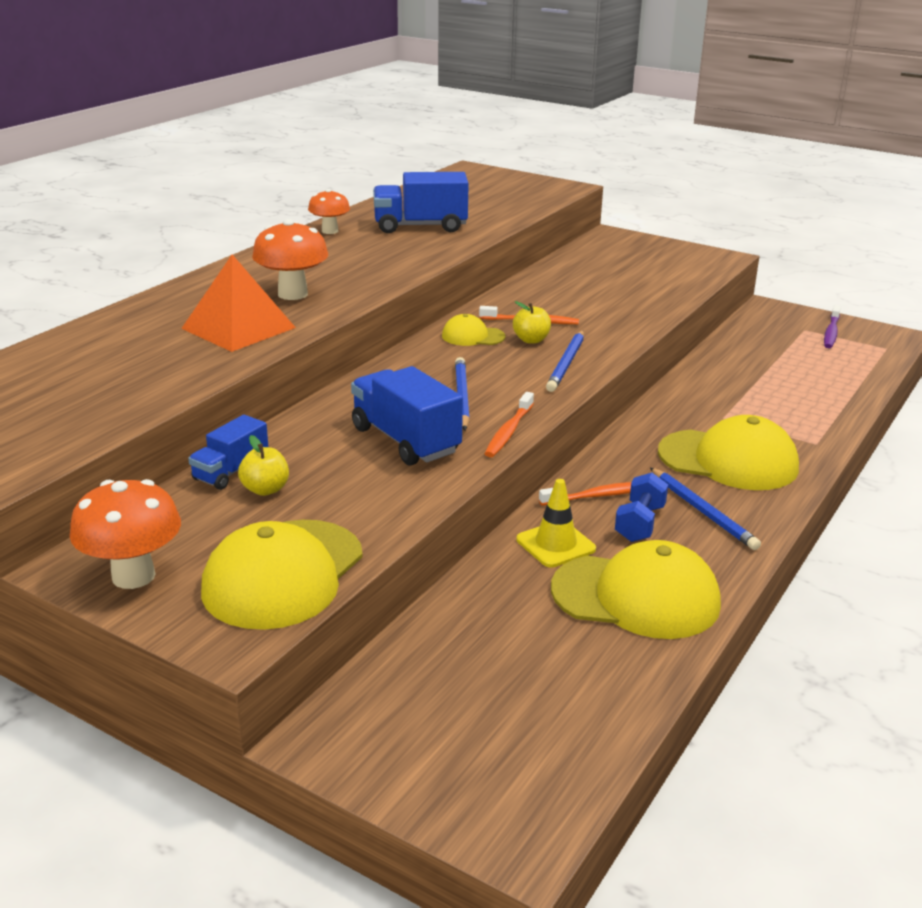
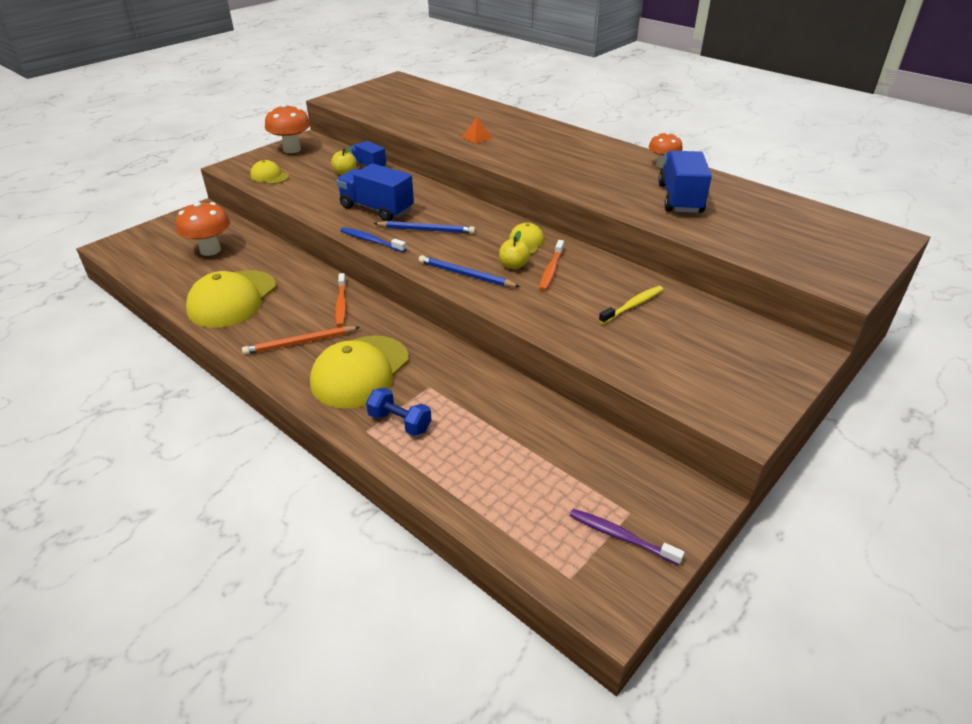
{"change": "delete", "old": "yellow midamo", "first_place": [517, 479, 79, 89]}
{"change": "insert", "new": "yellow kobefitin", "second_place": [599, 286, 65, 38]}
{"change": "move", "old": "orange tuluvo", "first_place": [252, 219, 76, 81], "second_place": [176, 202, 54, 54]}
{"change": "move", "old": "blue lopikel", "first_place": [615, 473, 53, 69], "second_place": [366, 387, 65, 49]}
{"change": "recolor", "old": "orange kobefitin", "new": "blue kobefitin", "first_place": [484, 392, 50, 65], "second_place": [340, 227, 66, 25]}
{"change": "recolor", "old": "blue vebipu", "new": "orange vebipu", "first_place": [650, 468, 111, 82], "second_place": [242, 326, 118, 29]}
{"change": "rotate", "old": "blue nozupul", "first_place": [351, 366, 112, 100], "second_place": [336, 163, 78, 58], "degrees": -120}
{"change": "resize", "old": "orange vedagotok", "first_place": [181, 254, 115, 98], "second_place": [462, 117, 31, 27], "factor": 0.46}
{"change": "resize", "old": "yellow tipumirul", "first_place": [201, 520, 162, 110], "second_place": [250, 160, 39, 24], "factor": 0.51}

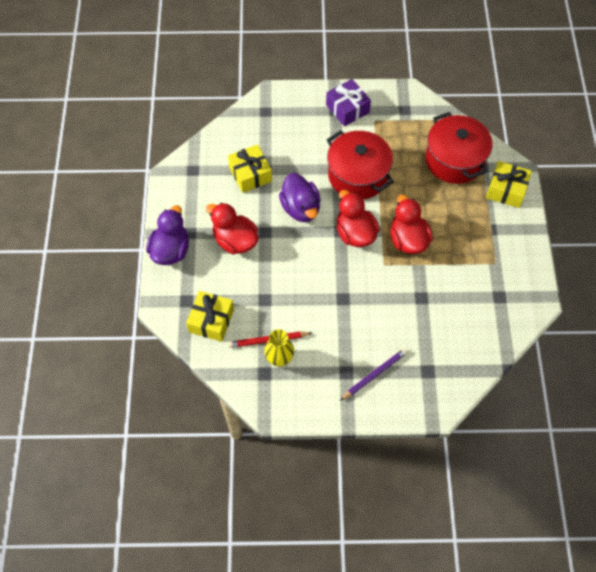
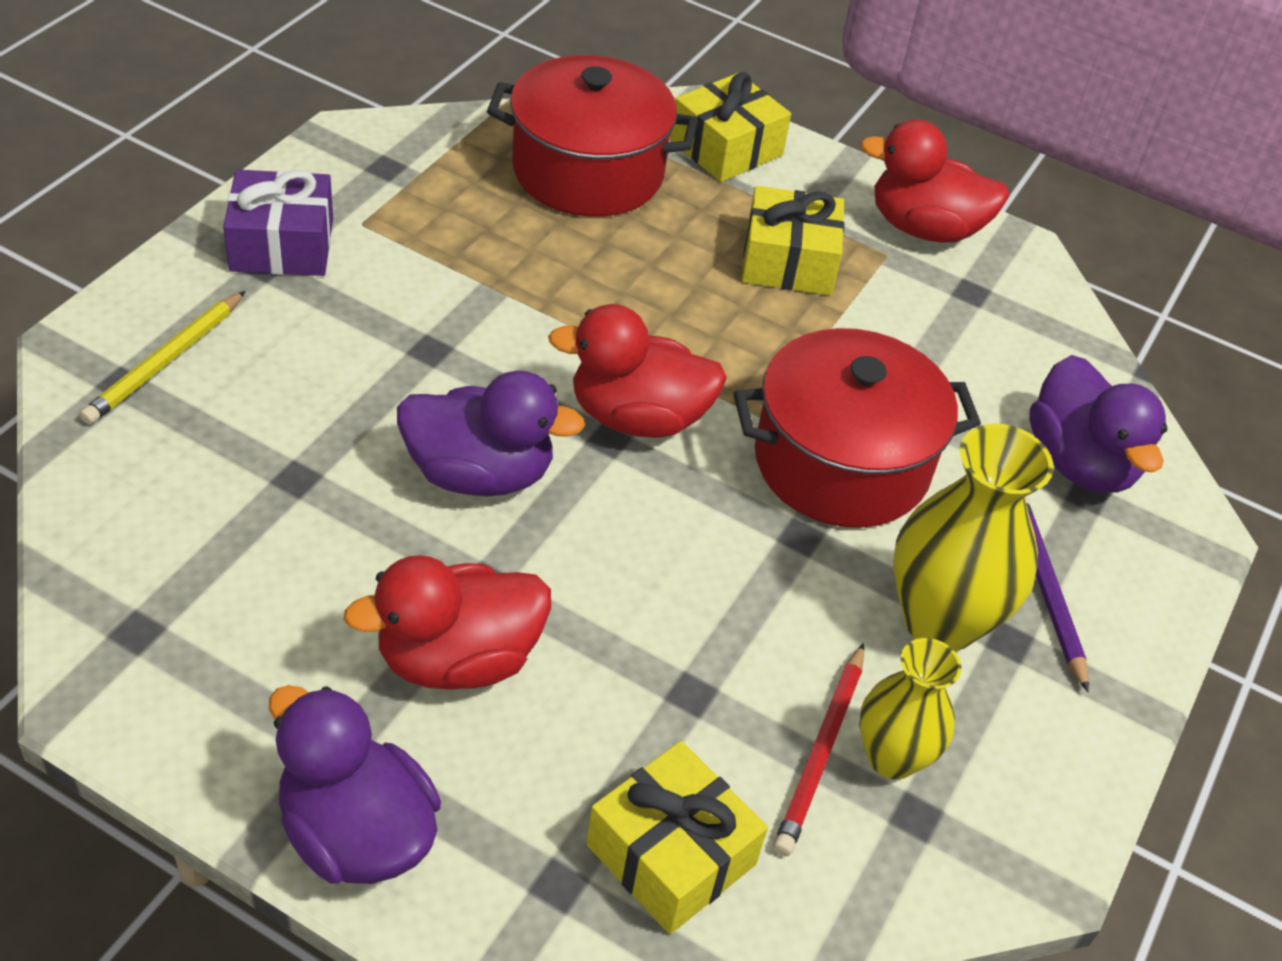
{"change": "insert", "new": "yellow vebipu", "second_place": [80, 291, 165, 133]}
{"change": "insert", "new": "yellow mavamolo", "second_place": [893, 424, 160, 227]}
{"change": "insert", "new": "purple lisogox", "second_place": [1029, 355, 138, 138]}
{"change": "move", "old": "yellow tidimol", "first_place": [228, 144, 44, 49], "second_place": [742, 186, 103, 109]}
{"change": "move", "old": "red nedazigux", "first_place": [327, 130, 67, 70], "second_place": [734, 328, 247, 200]}
{"change": "move", "old": "red lisogox", "first_place": [390, 195, 43, 59], "second_place": [860, 119, 150, 124]}

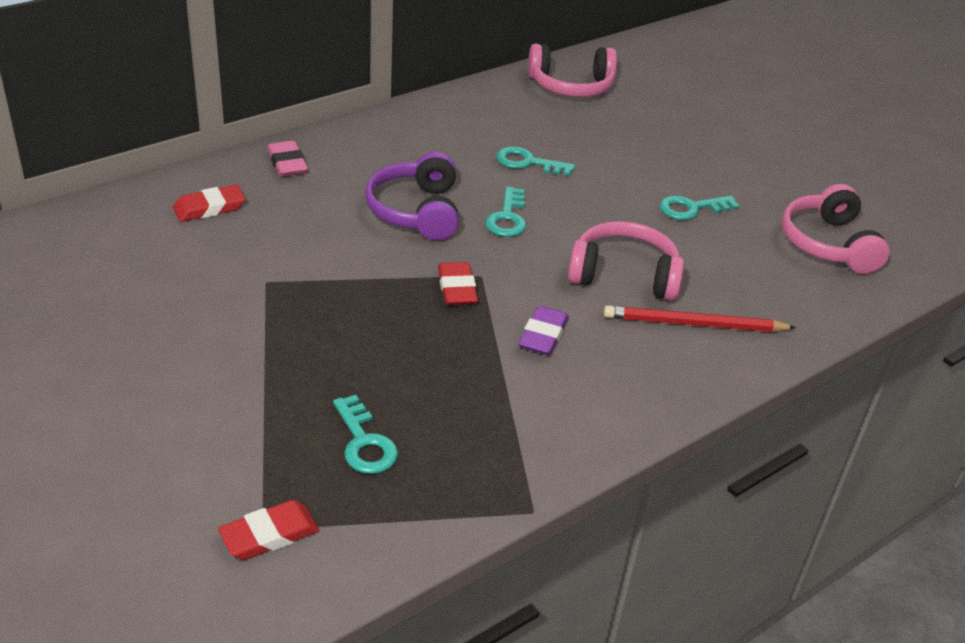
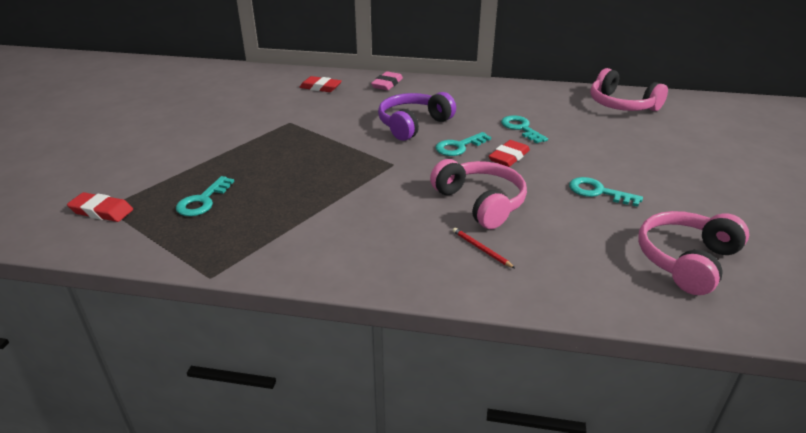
{"change": "delete", "old": "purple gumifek", "first_place": [518, 306, 51, 49]}
{"change": "move", "old": "red gumifek", "first_place": [438, 262, 40, 43], "second_place": [489, 140, 41, 27]}
{"change": "resize", "old": "red vebipu", "first_place": [604, 305, 192, 27], "second_place": [453, 228, 62, 40], "factor": 0.5}

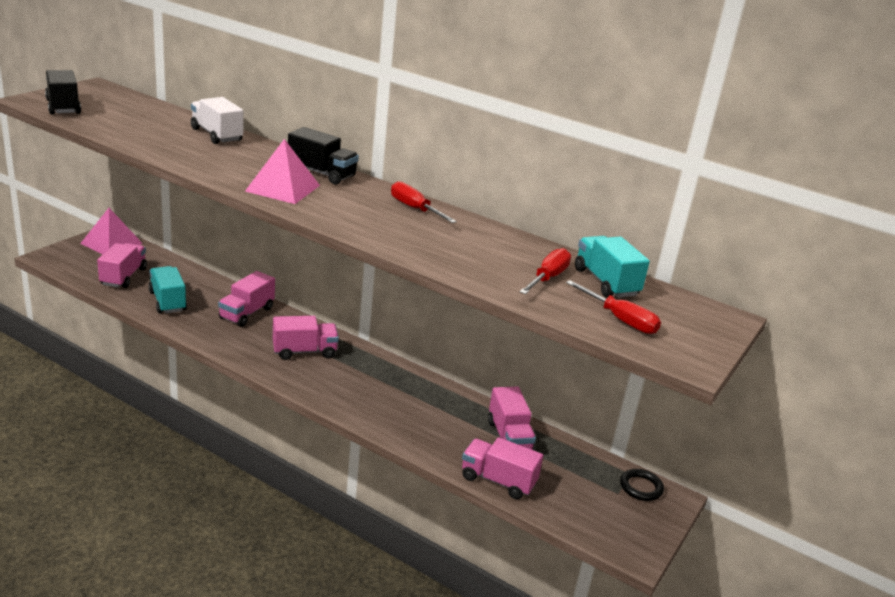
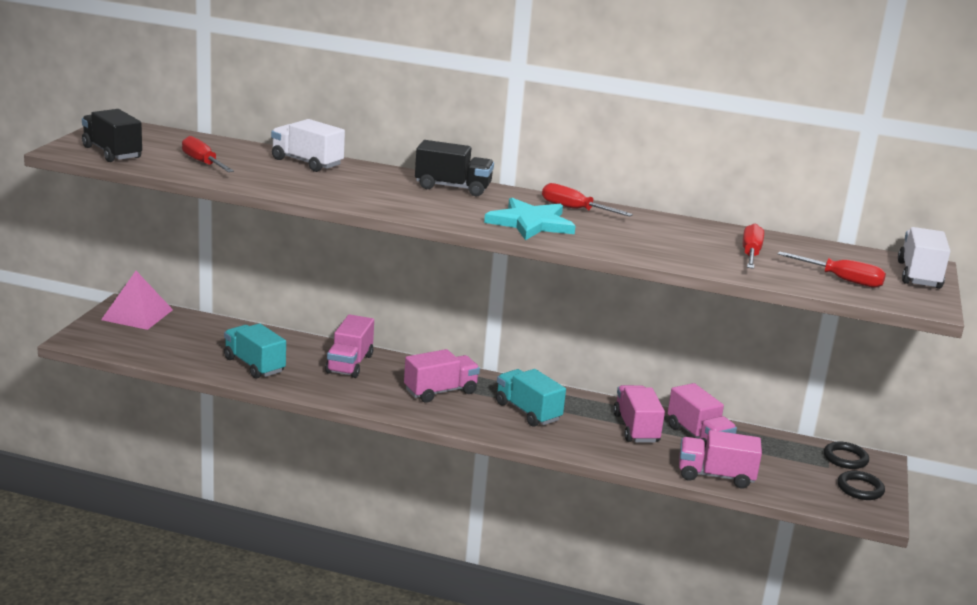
{"change": "delete", "old": "pink vedagotok", "first_place": [245, 139, 75, 65]}
{"change": "insert", "new": "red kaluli", "second_place": [182, 136, 52, 36]}
{"change": "insert", "new": "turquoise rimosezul", "second_place": [484, 197, 92, 43]}
{"change": "insert", "new": "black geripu", "second_place": [837, 471, 48, 29]}
{"change": "insert", "new": "white nozupul", "second_place": [898, 227, 52, 62]}
{"change": "move", "old": "pink nozupul", "first_place": [97, 243, 50, 45], "second_place": [613, 385, 52, 58]}
{"change": "move", "old": "turquoise nozupul", "first_place": [575, 236, 75, 62], "second_place": [496, 369, 70, 58]}

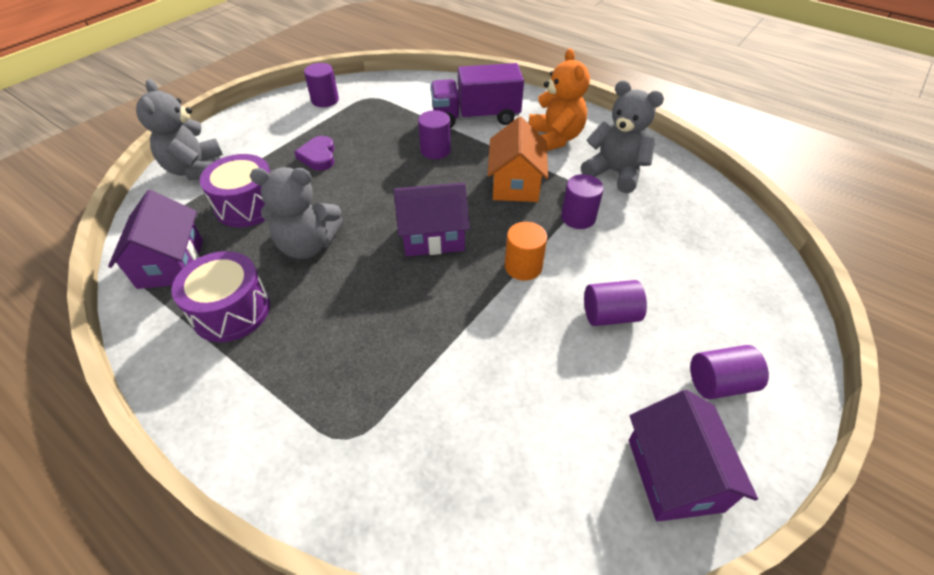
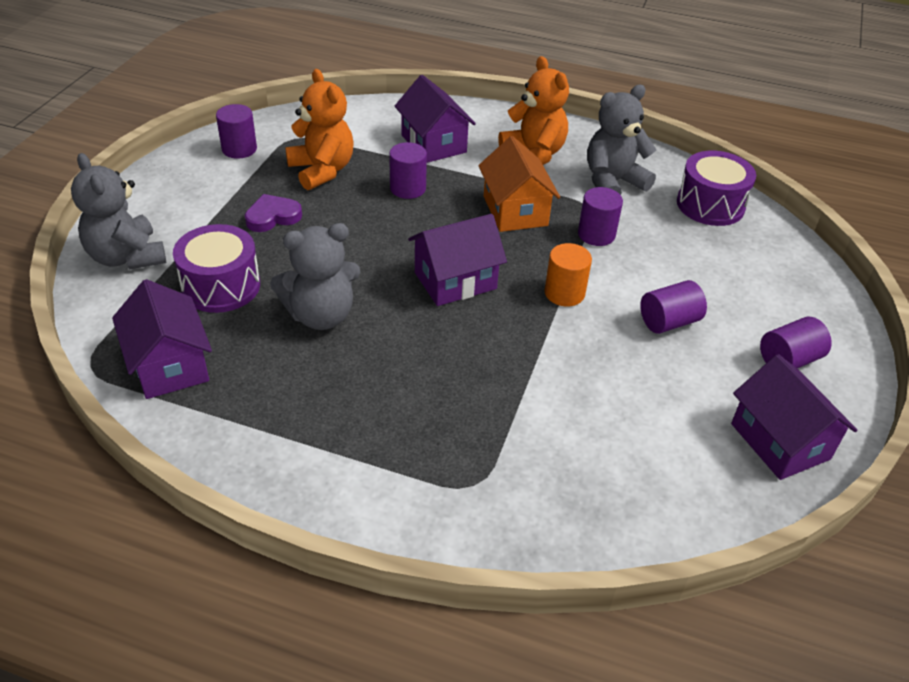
{"change": "insert", "new": "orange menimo", "second_place": [285, 69, 68, 121]}
{"change": "move", "old": "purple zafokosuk", "first_place": [172, 251, 98, 91], "second_place": [677, 150, 79, 76]}
{"change": "replace", "old": "purple nozupul", "new": "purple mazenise", "first_place": [430, 63, 94, 65], "second_place": [395, 75, 81, 88]}
{"change": "rotate", "old": "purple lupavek", "first_place": [294, 136, 41, 35], "second_place": [245, 194, 57, 38], "degrees": 90}
{"change": "rotate", "old": "grey menimo", "first_place": [581, 81, 83, 112], "second_place": [587, 85, 69, 110], "degrees": -45}

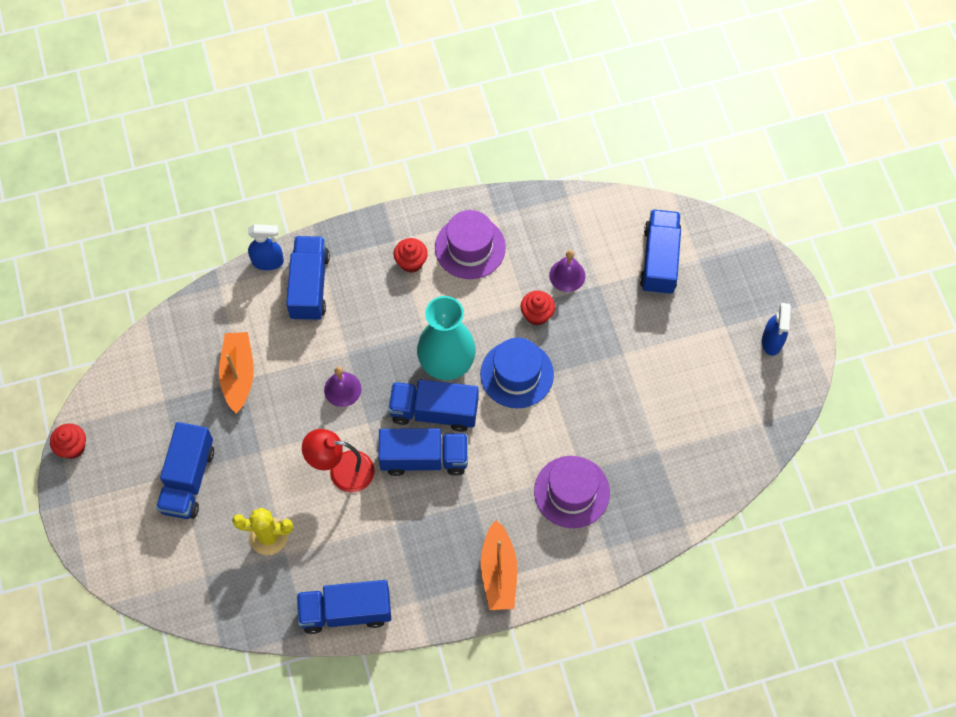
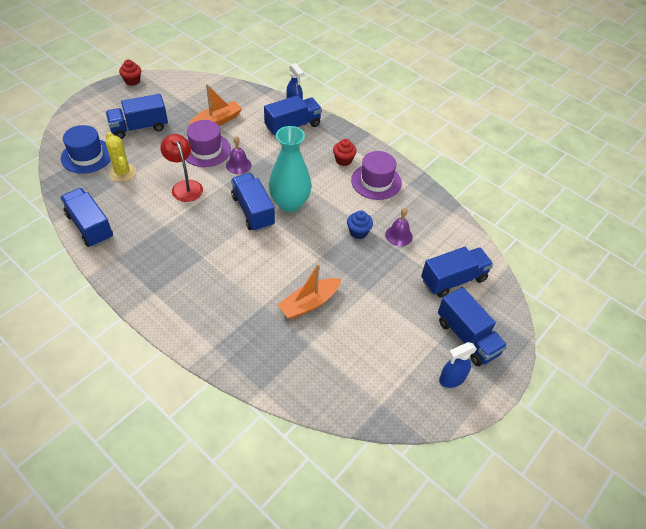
{"change": "move", "old": "blue nozupul", "first_place": [378, 428, 90, 48], "second_place": [438, 287, 69, 79]}
{"change": "move", "old": "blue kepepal", "first_place": [480, 338, 74, 70], "second_place": [61, 125, 50, 49]}
{"change": "move", "old": "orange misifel", "first_place": [481, 520, 36, 90], "second_place": [277, 264, 65, 55]}
{"change": "move", "old": "purple kepepal", "first_place": [534, 456, 76, 72], "second_place": [185, 120, 46, 47]}
{"change": "recolor", "old": "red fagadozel", "new": "blue fagadozel", "first_place": [521, 291, 34, 34], "second_place": [347, 210, 26, 29]}

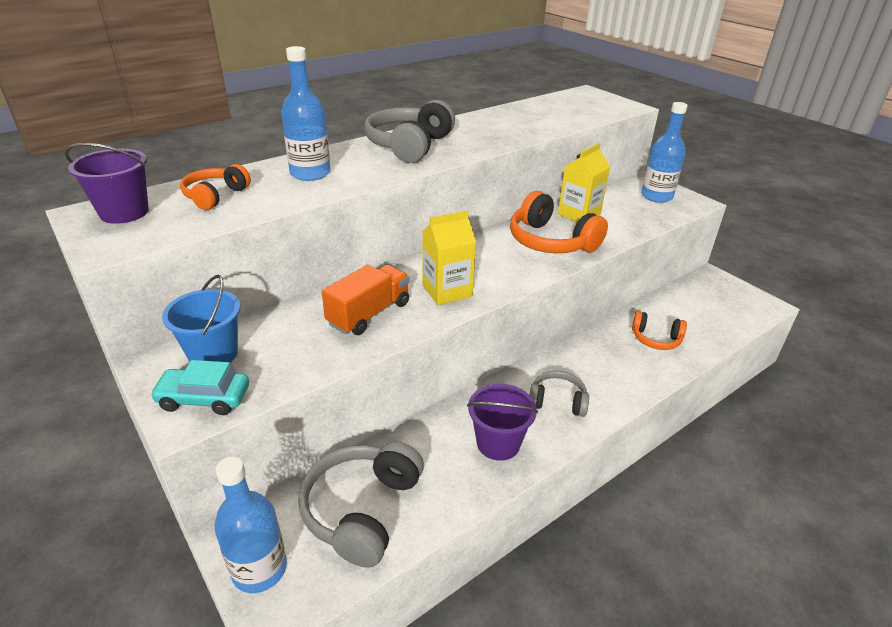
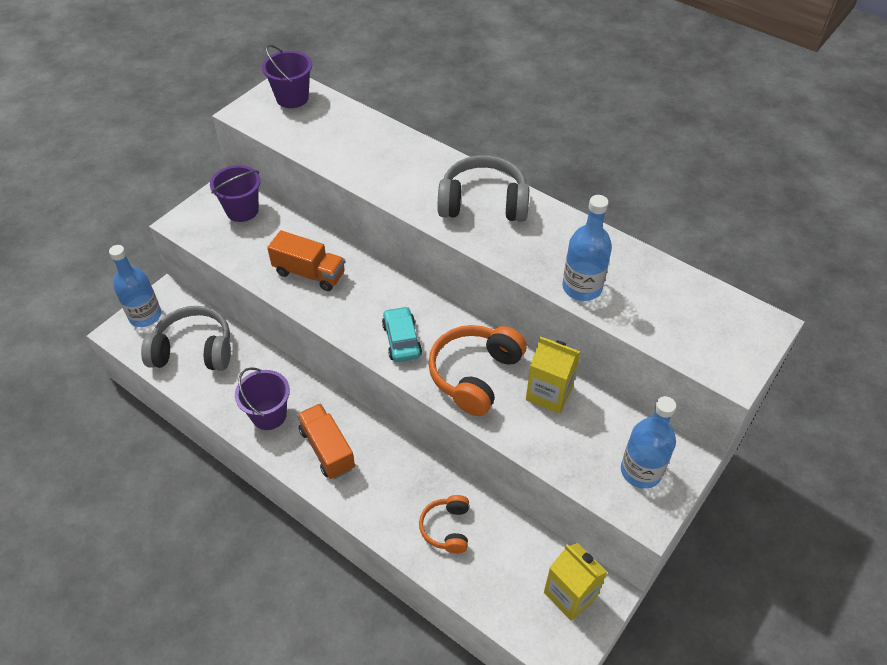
{"change": "delete", "old": "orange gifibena", "first_place": [180, 164, 71, 46]}
{"change": "move", "old": "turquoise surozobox", "first_place": [150, 360, 99, 55], "second_place": [382, 306, 40, 56]}
{"change": "move", "old": "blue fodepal", "first_place": [281, 46, 50, 135], "second_place": [562, 195, 50, 106]}
{"change": "move", "old": "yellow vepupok", "first_place": [422, 210, 54, 95], "second_place": [544, 543, 63, 78]}
{"change": "replace", "old": "grey gifibena", "new": "orange nozupul", "first_place": [530, 371, 59, 46], "second_place": [297, 403, 58, 76]}
{"change": "recolor", "old": "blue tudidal", "new": "purple tudidal", "first_place": [162, 275, 78, 87], "second_place": [210, 165, 51, 57]}

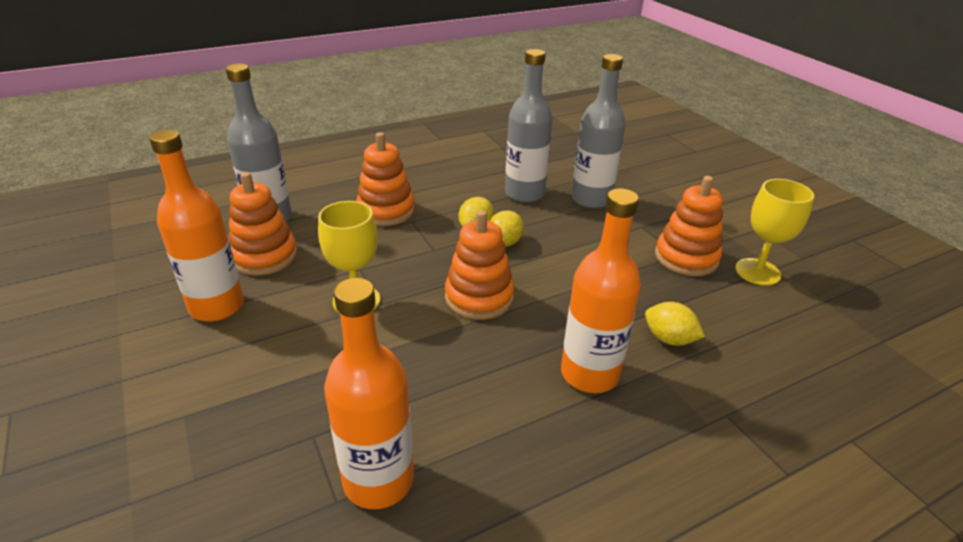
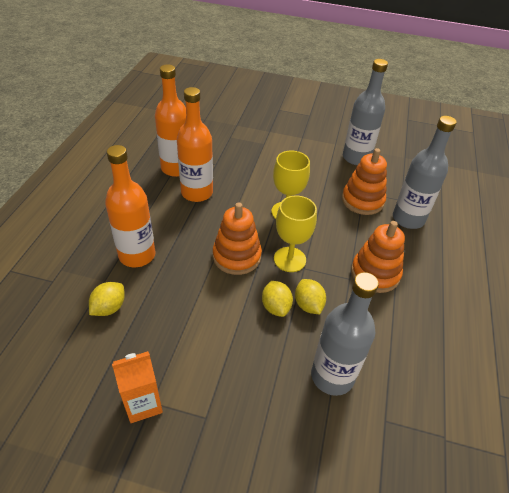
{"change": "move", "old": "orange fodepal", "first_place": [149, 130, 95, 191], "second_place": [177, 87, 36, 115]}
{"change": "move", "old": "grey fodepal", "first_place": [571, 54, 54, 154], "second_place": [343, 59, 45, 106]}
{"change": "move", "old": "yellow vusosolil", "first_place": [735, 179, 79, 107], "second_place": [274, 195, 43, 77]}
{"change": "replace", "old": "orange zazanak", "new": "orange vepupok", "first_place": [655, 176, 68, 100], "second_place": [112, 351, 51, 72]}
{"change": "rotate", "old": "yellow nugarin", "first_place": [645, 302, 60, 44], "second_place": [89, 282, 36, 34], "degrees": -45}

